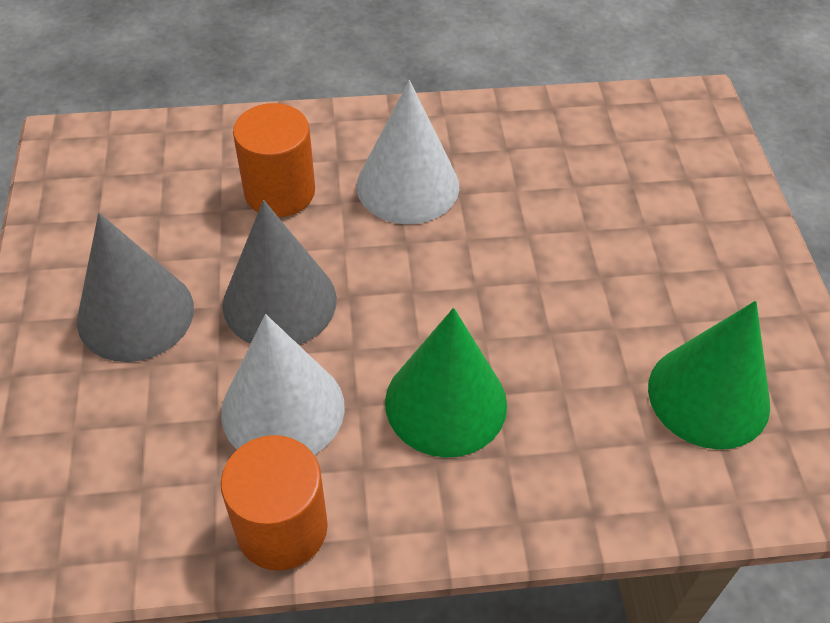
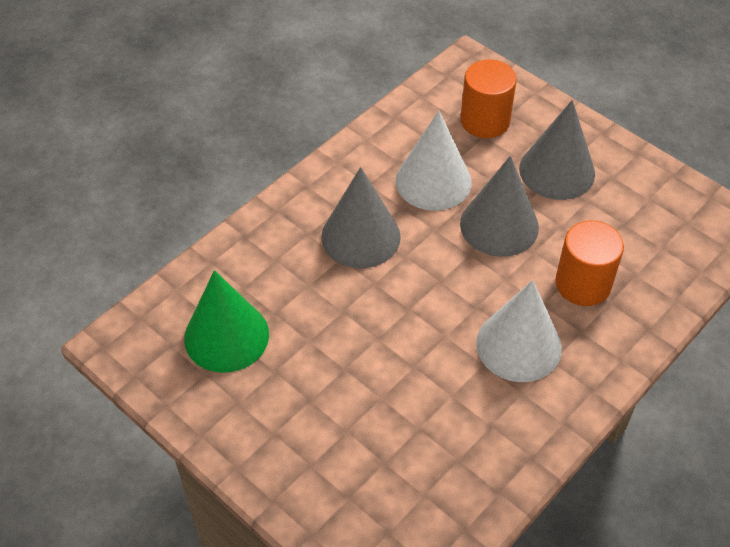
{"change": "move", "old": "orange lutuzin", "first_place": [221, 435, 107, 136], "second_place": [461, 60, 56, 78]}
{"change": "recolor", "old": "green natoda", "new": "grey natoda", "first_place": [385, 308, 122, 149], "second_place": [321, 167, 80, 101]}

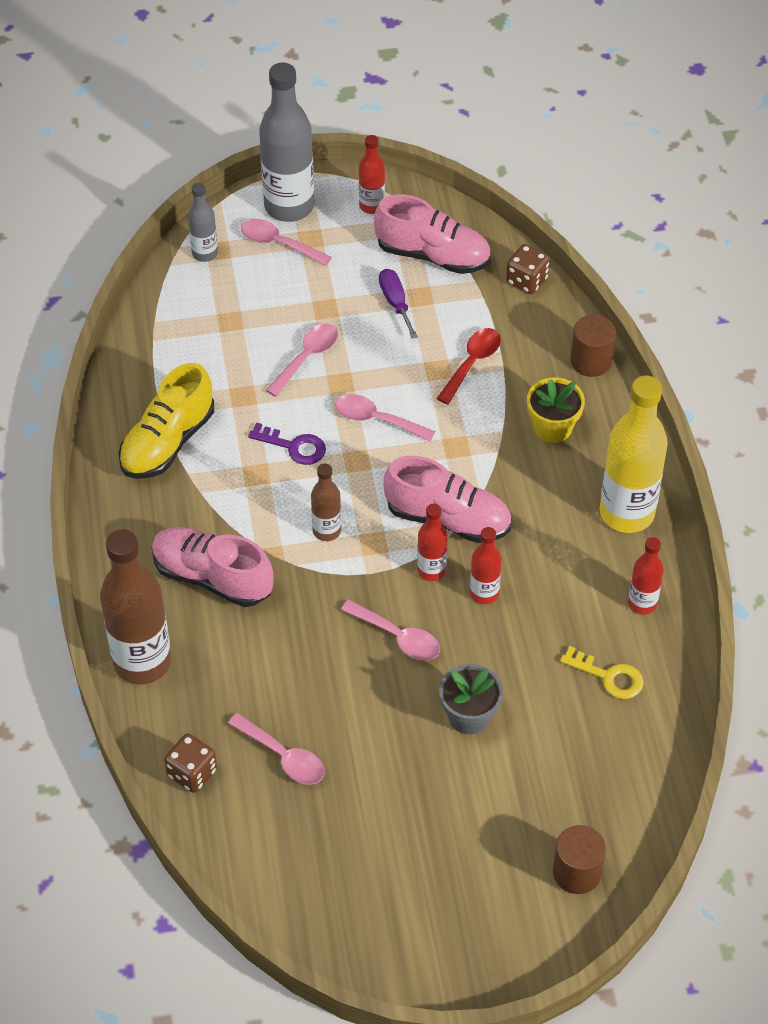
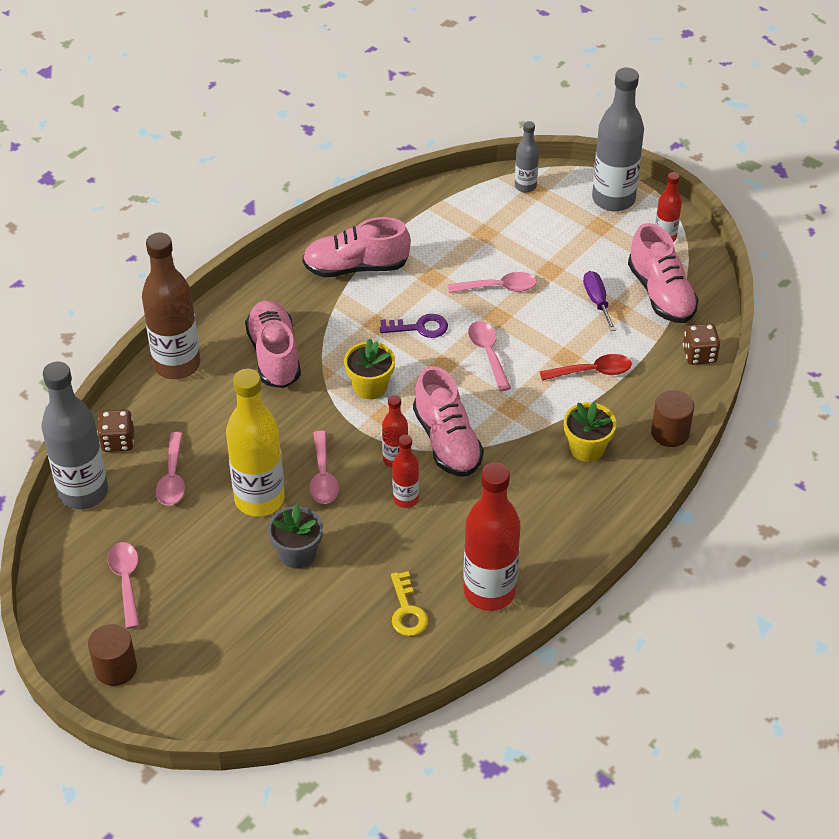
{"change": "insert", "new": "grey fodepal", "second_place": [42, 361, 66, 149]}
{"change": "move", "old": "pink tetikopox", "first_place": [241, 219, 91, 47], "second_place": [108, 542, 32, 87]}
{"change": "move", "old": "brown lutuzin", "first_place": [553, 825, 53, 69], "second_place": [88, 624, 49, 62]}
{"change": "move", "old": "yellow fodepal", "first_place": [600, 375, 68, 158], "second_place": [226, 369, 59, 148]}
{"change": "replace", "old": "brown fodepal", "new": "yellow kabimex", "first_place": [311, 463, 30, 78], "second_place": [344, 338, 51, 61]}
{"change": "recolor", "old": "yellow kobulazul", "new": "pink kobulazul", "first_place": [119, 363, 95, 116], "second_place": [302, 217, 109, 60]}
{"change": "rotate", "old": "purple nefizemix", "first_place": [248, 422, 78, 43], "second_place": [380, 314, 68, 24], "degrees": -75}
{"change": "rotate", "old": "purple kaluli", "first_place": [379, 269, 39, 70], "second_place": [583, 271, 33, 60], "degrees": -45}
{"change": "resize", "old": "red fodepal", "first_place": [628, 537, 36, 77], "second_place": [463, 463, 57, 148], "factor": 1.95}

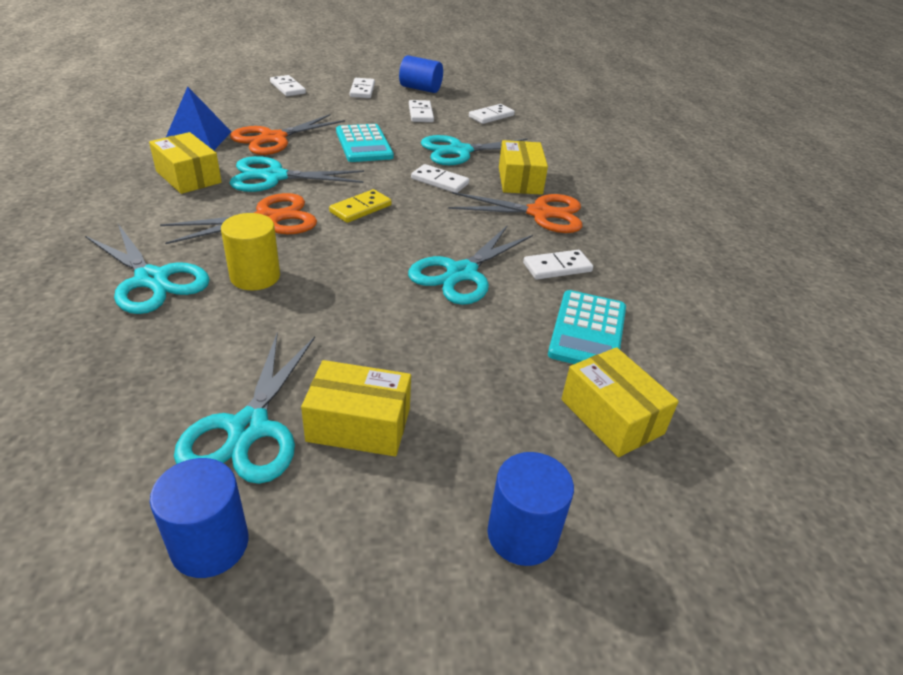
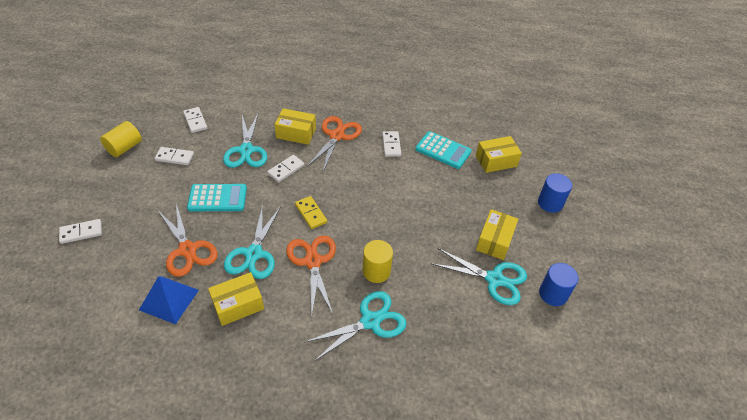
{"change": "delete", "old": "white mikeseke", "first_place": [350, 78, 25, 20]}
{"change": "delete", "old": "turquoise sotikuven", "first_place": [408, 226, 125, 79]}
{"change": "recolor", "old": "blue lutuzin", "new": "yellow lutuzin", "first_place": [399, 55, 44, 38], "second_place": [100, 121, 42, 36]}

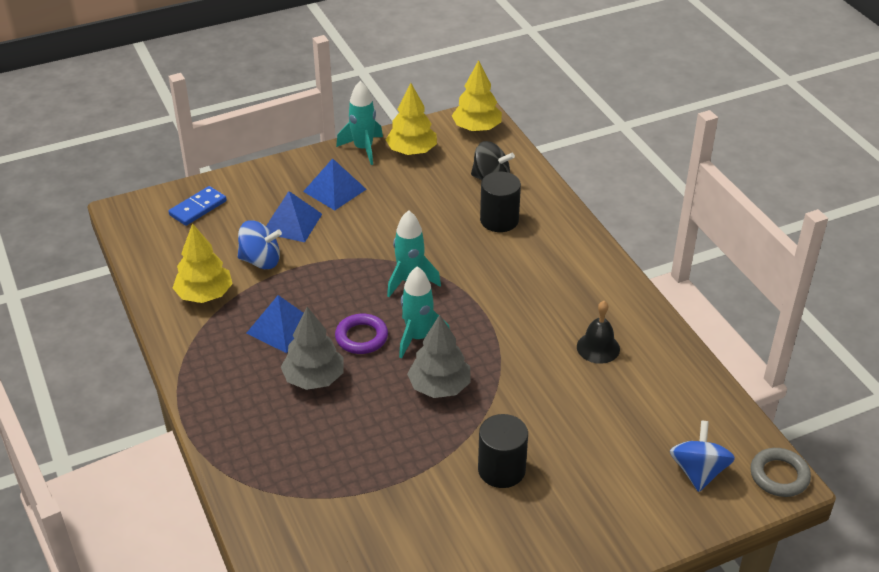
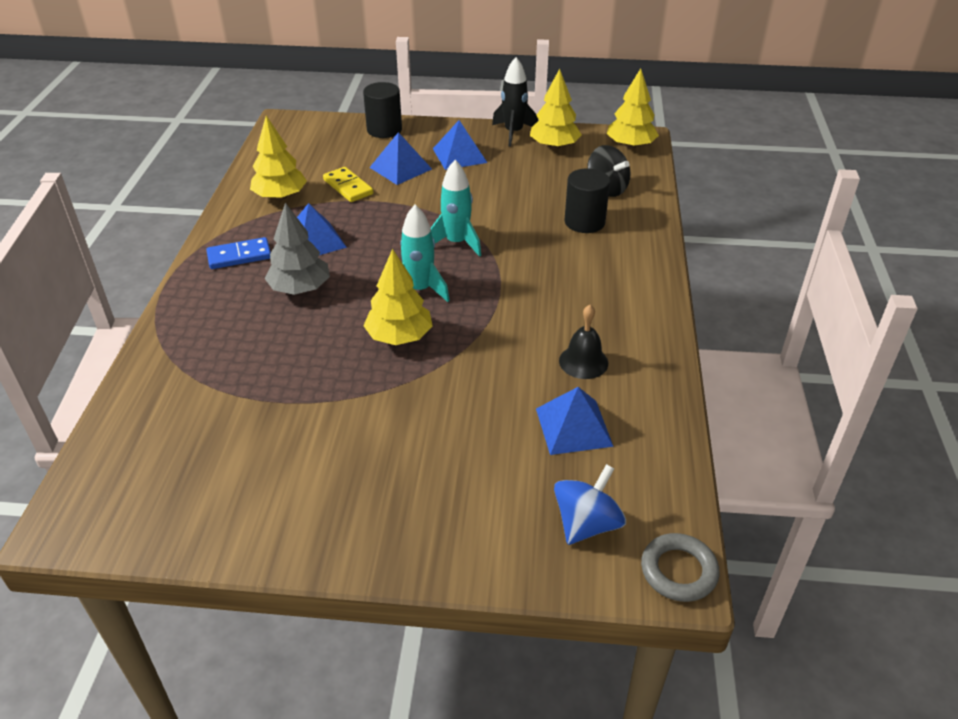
{"change": "delete", "old": "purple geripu", "first_place": [335, 314, 53, 40]}
{"change": "insert", "new": "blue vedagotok", "second_place": [536, 387, 78, 68]}
{"change": "move", "old": "blue mikeseke", "first_place": [168, 186, 59, 40], "second_place": [206, 237, 65, 32]}
{"change": "move", "old": "black lutuzin", "first_place": [478, 414, 50, 74], "second_place": [363, 82, 39, 56]}
{"change": "replace", "old": "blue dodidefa", "new": "yellow mikeseke", "first_place": [237, 221, 45, 48], "second_place": [323, 167, 50, 35]}
{"change": "recolor", "old": "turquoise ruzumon", "new": "black ruzumon", "first_place": [336, 81, 47, 84], "second_place": [492, 57, 46, 90]}
{"change": "recolor", "old": "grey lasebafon", "new": "yellow lasebafon", "first_place": [407, 315, 64, 83], "second_place": [363, 249, 70, 96]}

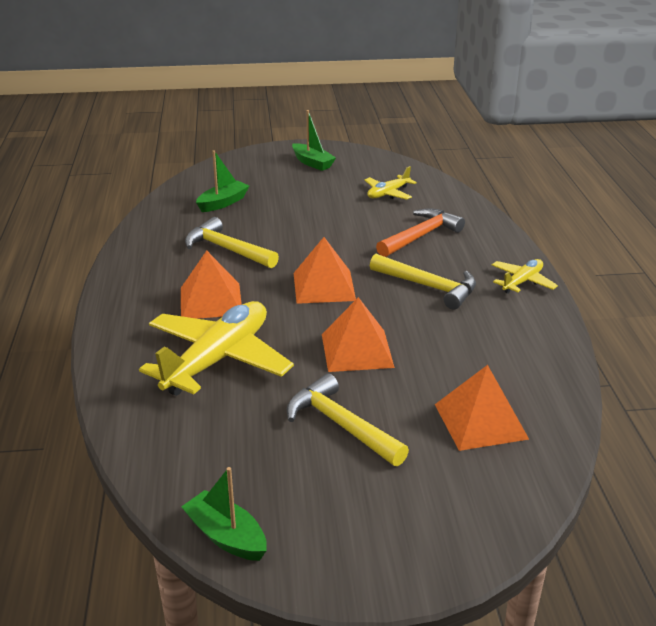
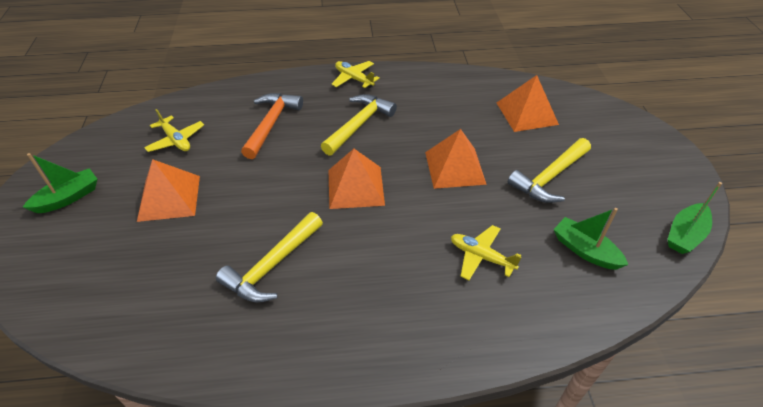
{"change": "move", "old": "orange vedagotok", "first_place": [181, 251, 61, 68], "second_place": [137, 159, 63, 63]}
{"change": "move", "old": "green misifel", "first_place": [196, 150, 53, 62], "second_place": [553, 208, 75, 62]}
{"change": "rotate", "old": "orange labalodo", "first_place": [376, 208, 89, 49], "second_place": [241, 93, 62, 66], "degrees": 60}
{"change": "resize", "old": "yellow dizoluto", "first_place": [139, 301, 155, 95], "second_place": [451, 225, 71, 55], "factor": 0.49}

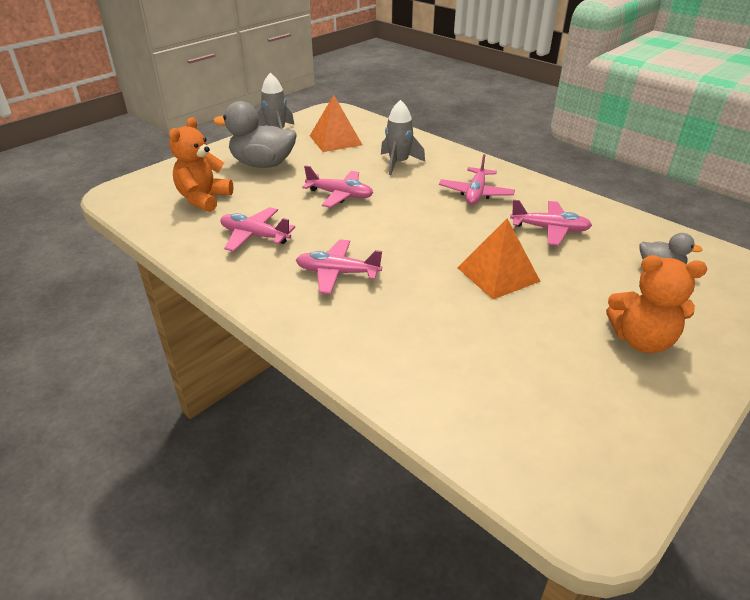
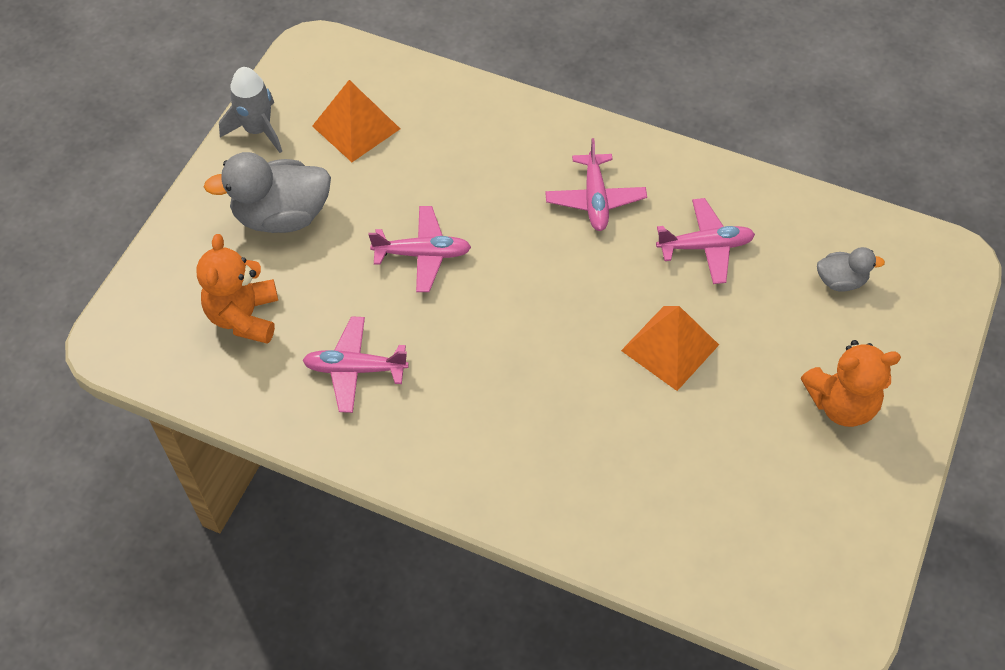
{"change": "delete", "old": "pink dizoluto", "first_place": [296, 239, 86, 55]}
{"change": "delete", "old": "grey ruzumon", "first_place": [381, 100, 44, 75]}

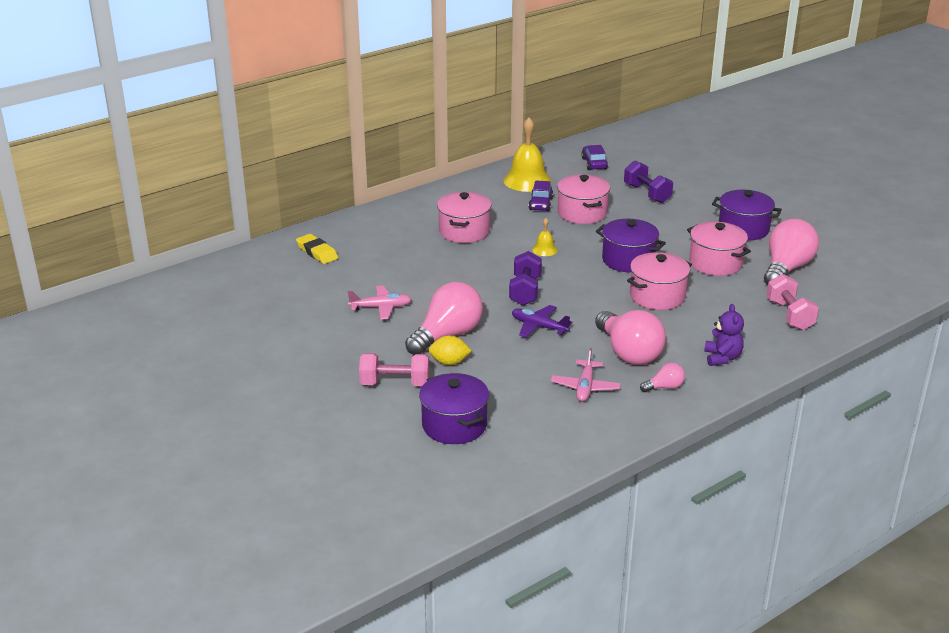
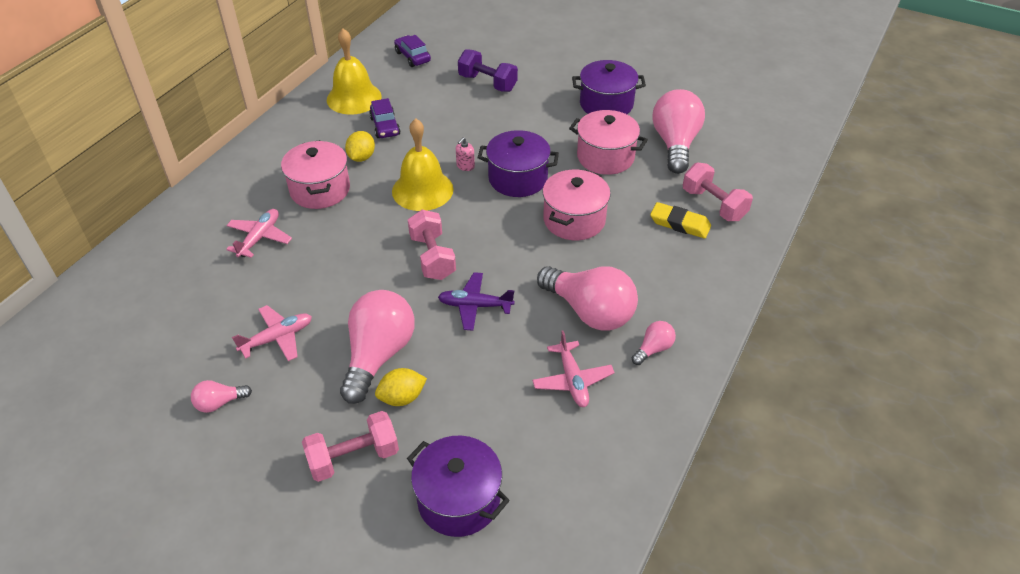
{"change": "delete", "old": "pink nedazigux", "first_place": [557, 175, 53, 49]}
{"change": "delete", "old": "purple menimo", "first_place": [704, 304, 40, 62]}
{"change": "insert", "new": "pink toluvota", "second_place": [191, 380, 61, 33]}
{"change": "insert", "new": "pink dizoluto", "second_place": [226, 209, 66, 49]}
{"change": "insert", "new": "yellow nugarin", "second_place": [345, 131, 30, 31]}
{"change": "insert", "new": "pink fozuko", "second_place": [456, 137, 19, 34]}
{"change": "move", "old": "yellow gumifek", "first_place": [296, 234, 42, 30], "second_place": [650, 202, 61, 36]}
{"change": "recolor", "old": "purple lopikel", "new": "pink lopikel", "first_place": [509, 251, 33, 55], "second_place": [408, 210, 48, 70]}
{"change": "resize", "old": "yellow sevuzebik", "first_place": [532, 218, 26, 38], "second_place": [392, 118, 62, 93], "factor": 2.09}

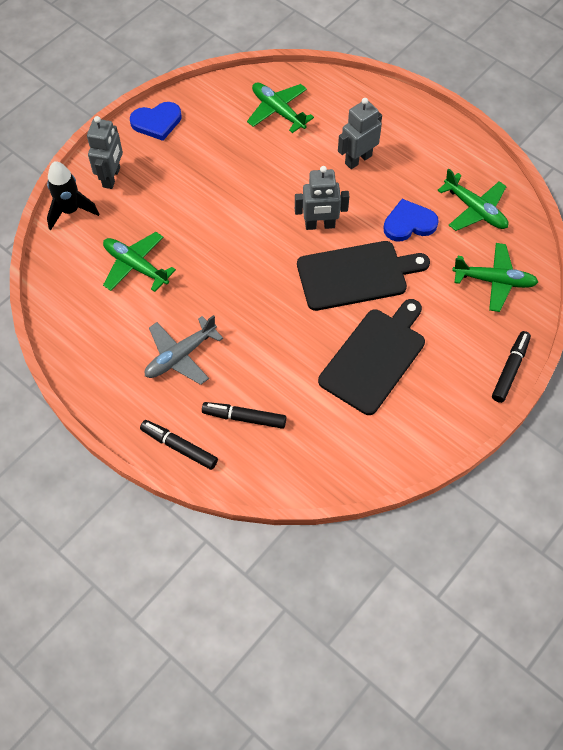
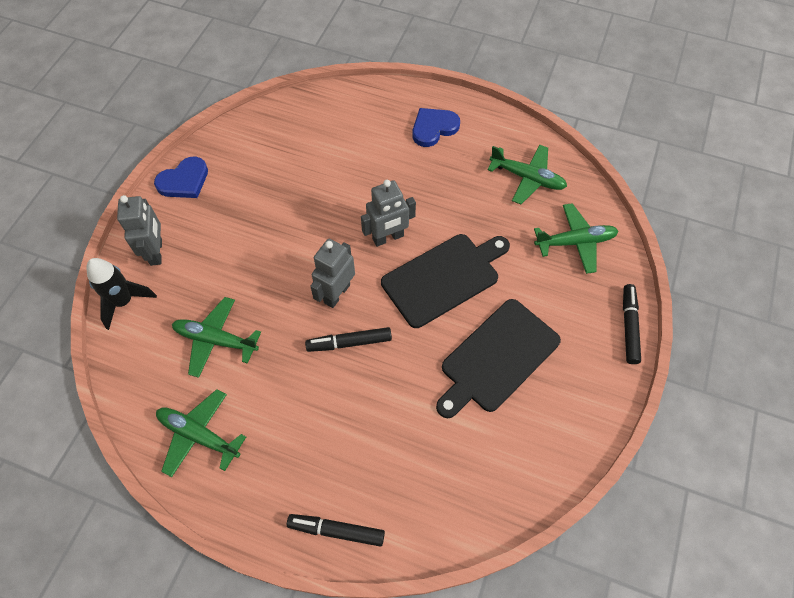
{"change": "delete", "old": "grey dizoluto", "first_place": [145, 315, 78, 70]}
{"change": "move", "old": "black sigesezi", "first_place": [202, 402, 85, 27], "second_place": [305, 327, 87, 25]}
{"change": "move", "old": "green dizoluto", "first_place": [247, 83, 67, 50], "second_place": [156, 389, 90, 88]}
{"change": "move", "old": "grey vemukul", "first_place": [338, 98, 44, 71], "second_place": [310, 239, 45, 69]}
{"change": "move", "old": "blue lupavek", "first_place": [383, 199, 56, 42], "second_place": [412, 108, 48, 39]}
{"change": "rotate", "old": "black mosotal", "first_place": [318, 299, 107, 116], "second_place": [436, 299, 125, 119], "degrees": -150}

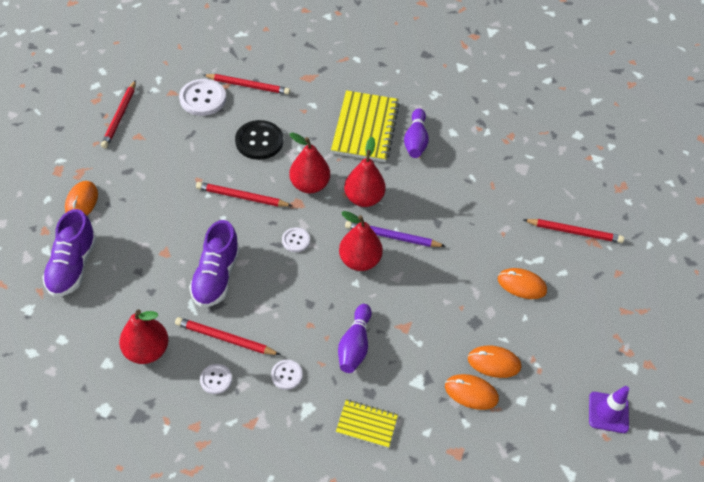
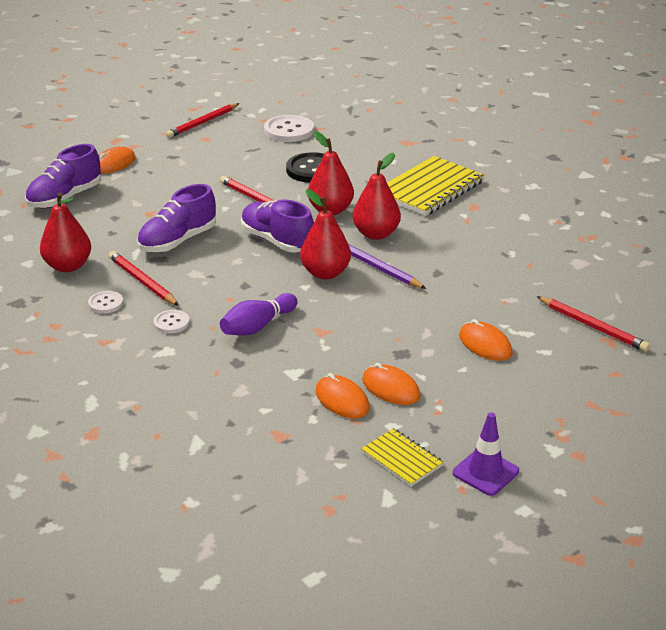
{"change": "delete", "old": "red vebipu", "first_place": [204, 74, 86, 21]}
{"change": "delete", "old": "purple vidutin", "first_place": [404, 108, 25, 50]}
{"change": "move", "old": "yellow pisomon", "first_place": [336, 399, 62, 49], "second_place": [361, 428, 83, 58]}
{"change": "replace", "old": "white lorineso", "new": "purple kobulazul", "first_place": [282, 228, 28, 24], "second_place": [241, 199, 73, 53]}

